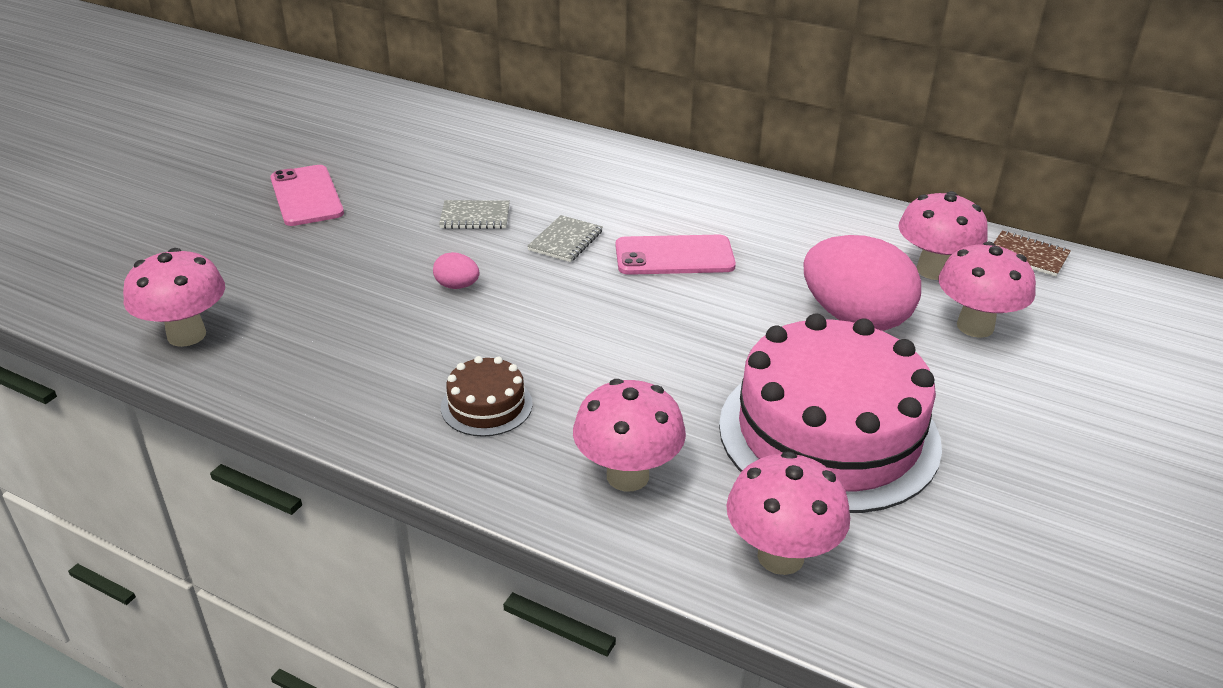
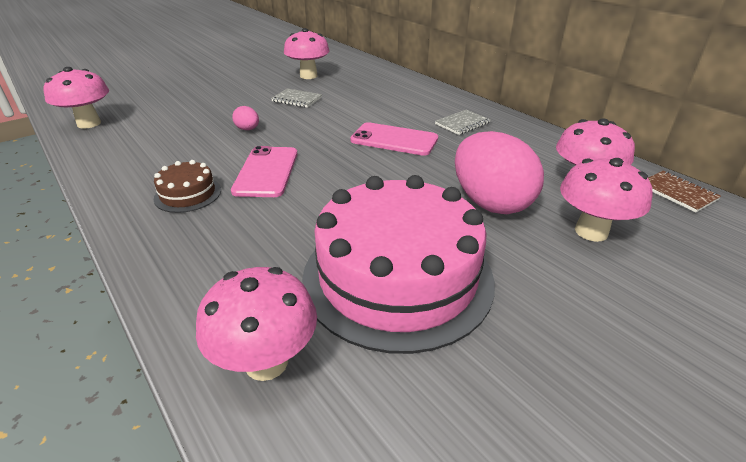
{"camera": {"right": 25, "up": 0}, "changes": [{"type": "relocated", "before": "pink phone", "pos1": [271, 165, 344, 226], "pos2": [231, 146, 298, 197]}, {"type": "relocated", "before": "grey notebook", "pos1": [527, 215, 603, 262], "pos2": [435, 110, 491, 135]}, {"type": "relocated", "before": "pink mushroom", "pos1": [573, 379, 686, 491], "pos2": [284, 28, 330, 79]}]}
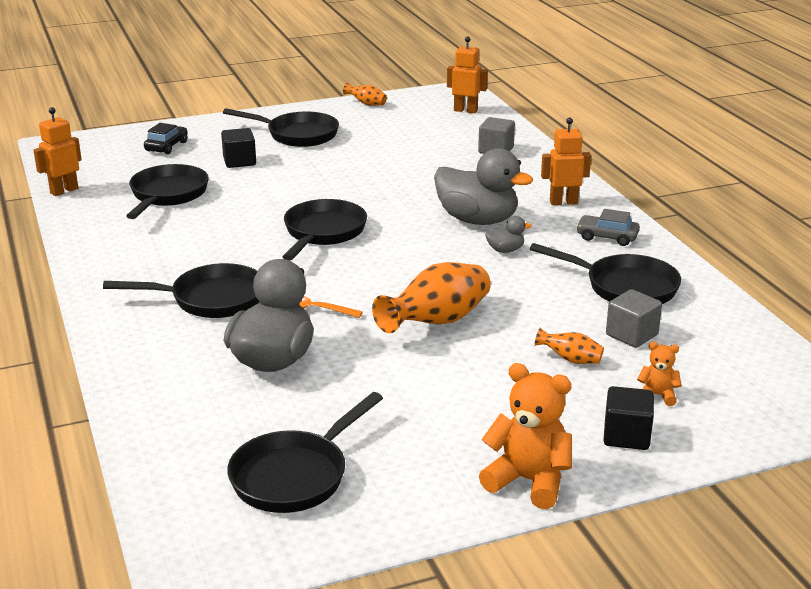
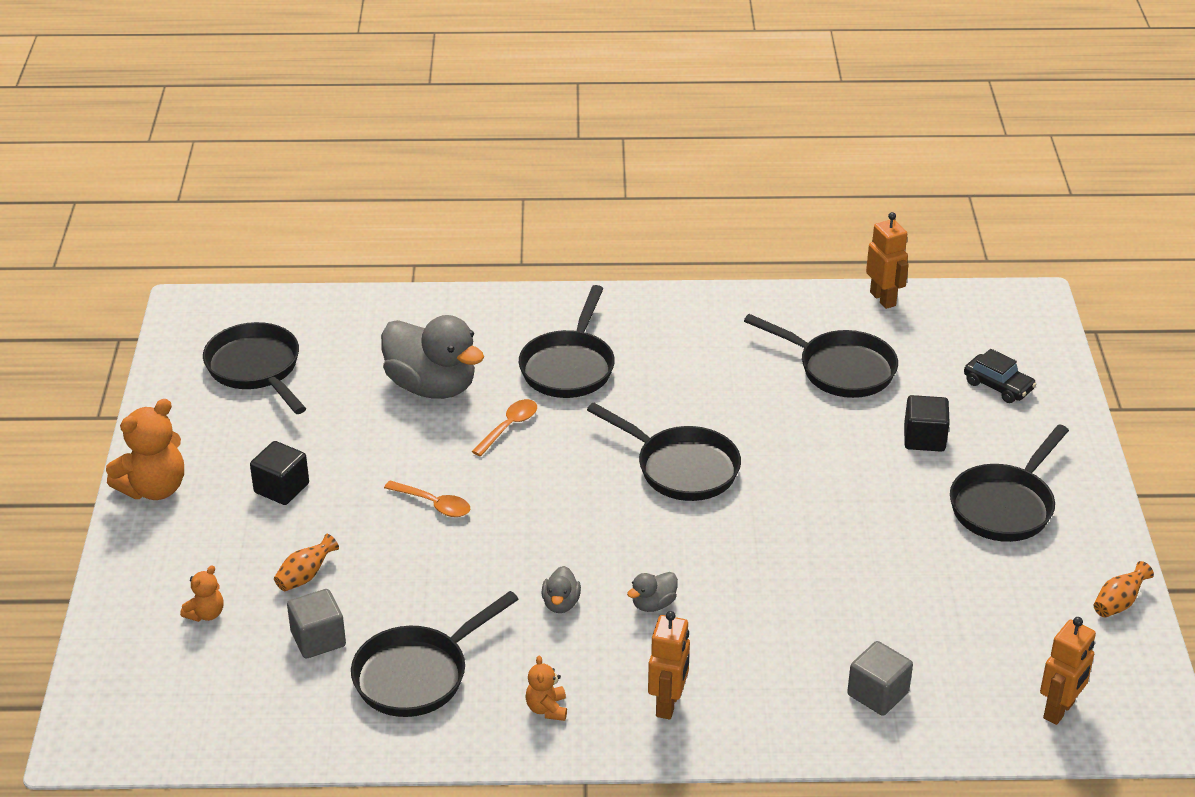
{"camera": {"right": 110, "up": 10}, "changes": [{"type": "relocated", "before": "black cube", "pos1": [603, 386, 654, 450], "pos2": [250, 441, 309, 505]}, {"type": "exchanged", "before": "orange vase", "after": "orange spoon", "pos1": [372, 262, 491, 333], "pos2": [384, 481, 470, 517]}, {"type": "exchanged", "before": "grey car", "after": "orange teddy bear", "pos1": [576, 209, 640, 246], "pos2": [525, 655, 567, 721]}, {"type": "size", "before": "grey duck", "pos1": [434, 148, 533, 225], "pos2": [627, 572, 678, 612], "scale": 0.43}]}
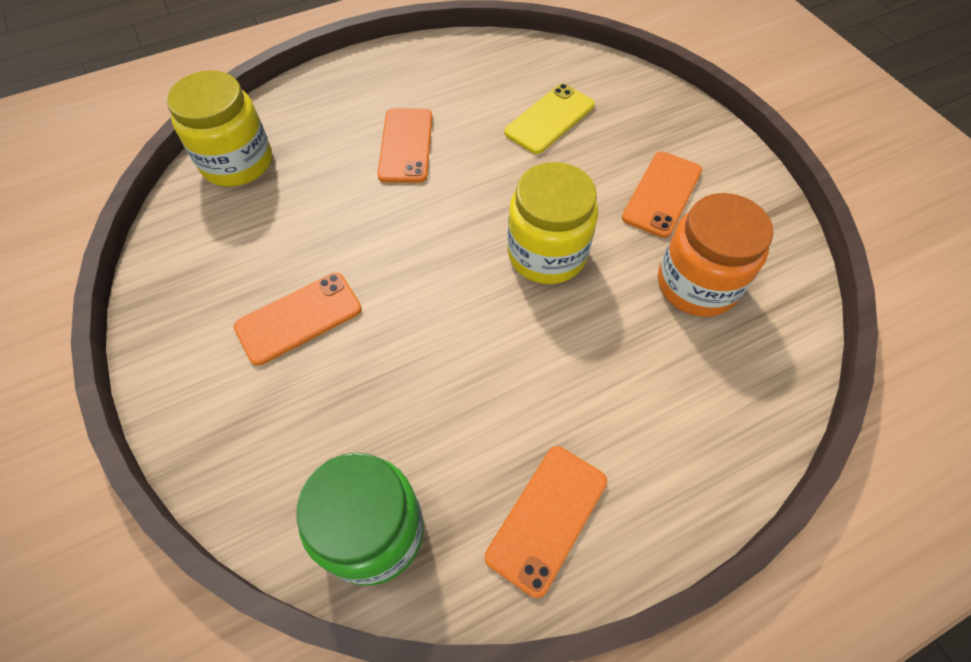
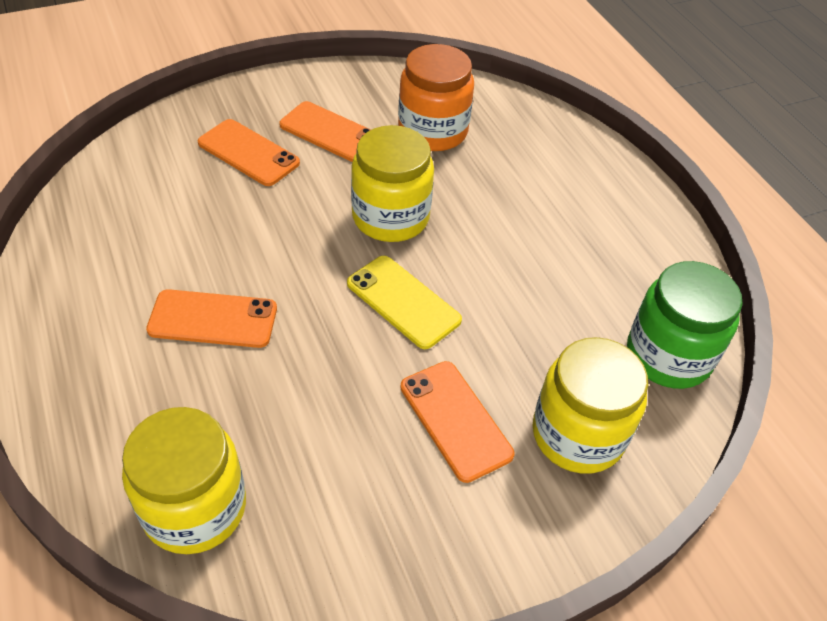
{"camera": {"right": -90, "up": -10}, "changes": [{"type": "appeared", "after": "yellow jar", "pos2": [533, 337, 648, 474]}, {"type": "relocated", "before": "orange phone", "pos1": [485, 446, 607, 598], "pos2": [198, 119, 300, 186]}, {"type": "relocated", "before": "yellow phone", "pos1": [504, 84, 595, 154], "pos2": [347, 256, 462, 349]}]}
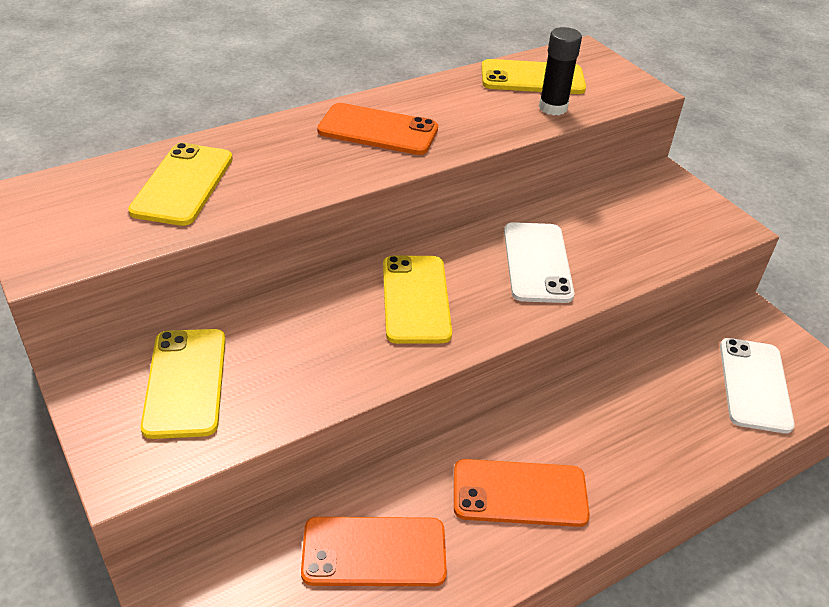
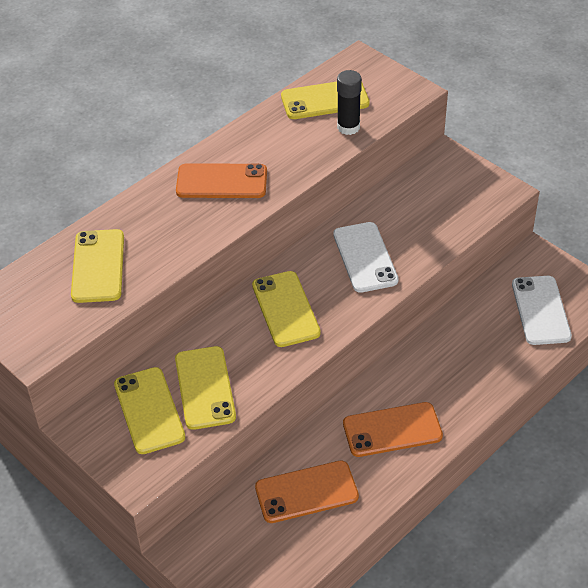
{"camera": {"right": -10, "up": 5}, "changes": [{"type": "appeared", "after": "yellow phone", "pos2": [175, 346, 236, 430]}]}
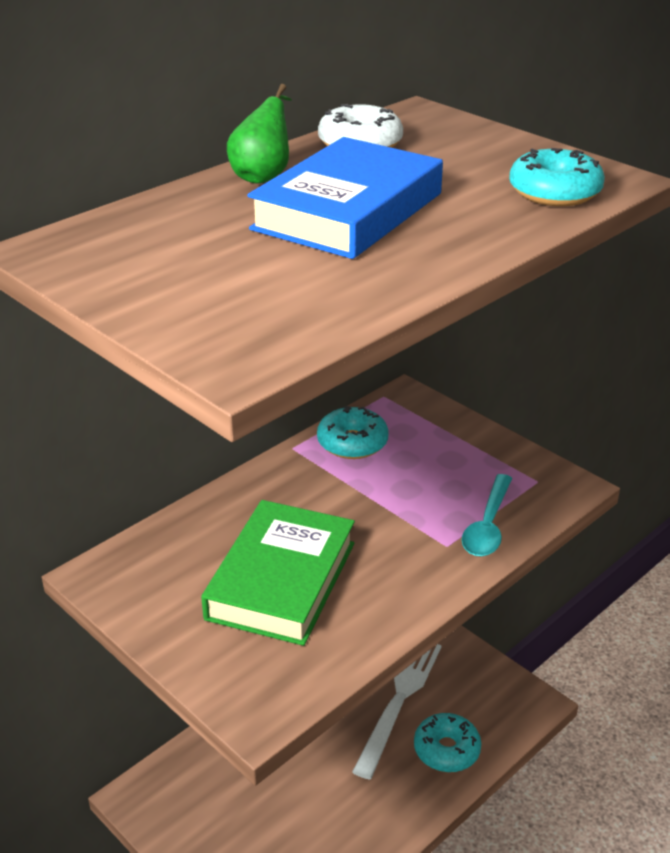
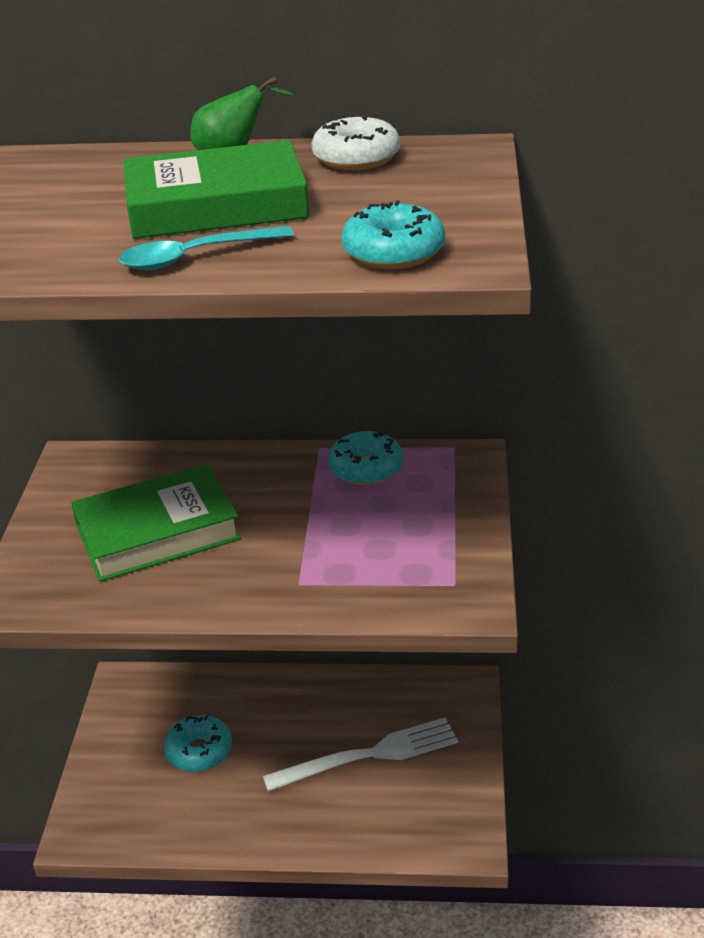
{"camera": {"right": 50, "up": 0}, "changes": [{"type": "relocated", "before": "turquoise donut", "pos1": [414, 713, 481, 772], "pos2": [164, 715, 232, 772]}, {"type": "relocated", "before": "turquoise spoon", "pos1": [462, 474, 512, 557], "pos2": [119, 226, 294, 270]}, {"type": "colour", "before": "blue book", "after": "green book", "pos1": [247, 137, 443, 259], "pos2": [124, 140, 309, 239]}]}
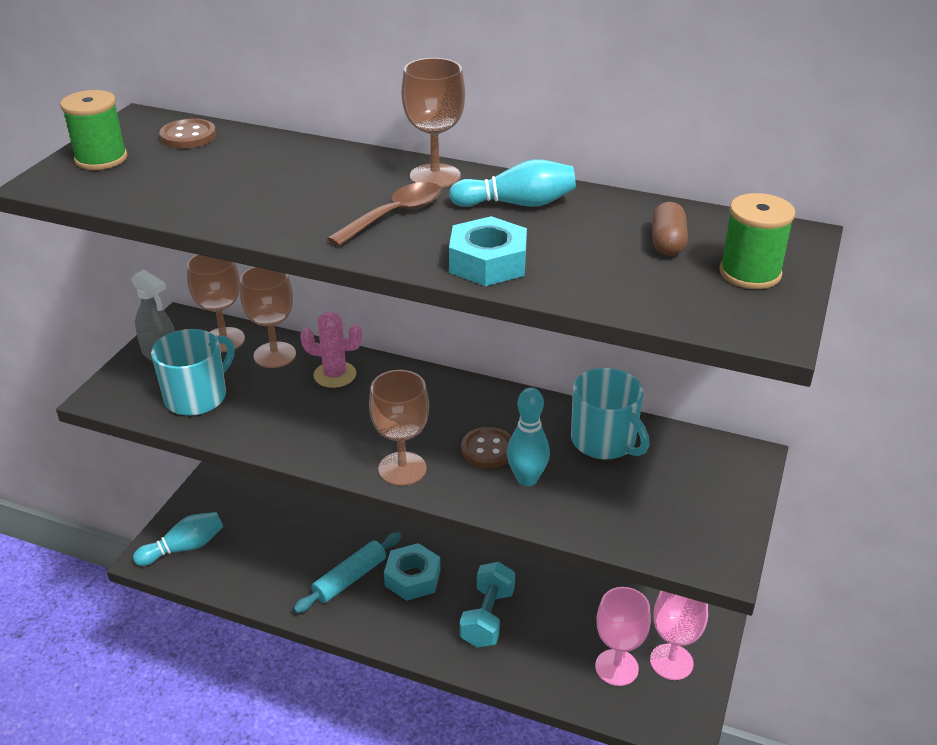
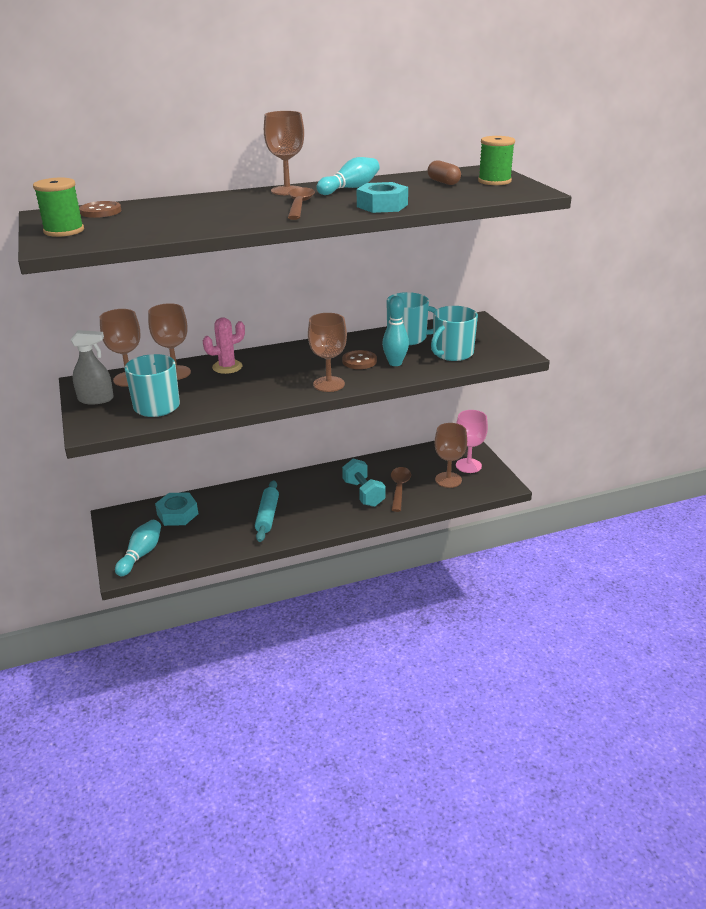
{"camera": {"right": -40, "up": -5}, "changes": [{"type": "appeared", "after": "brown spoon", "pos2": [391, 467, 411, 512]}, {"type": "appeared", "after": "turquoise mug", "pos2": [431, 306, 478, 361]}, {"type": "relocated", "before": "turquoise nut", "pos1": [384, 543, 440, 601], "pos2": [155, 492, 198, 526]}, {"type": "colour", "before": "pink goblet", "after": "brown goblet", "pos1": [595, 587, 651, 686], "pos2": [435, 423, 467, 488]}]}
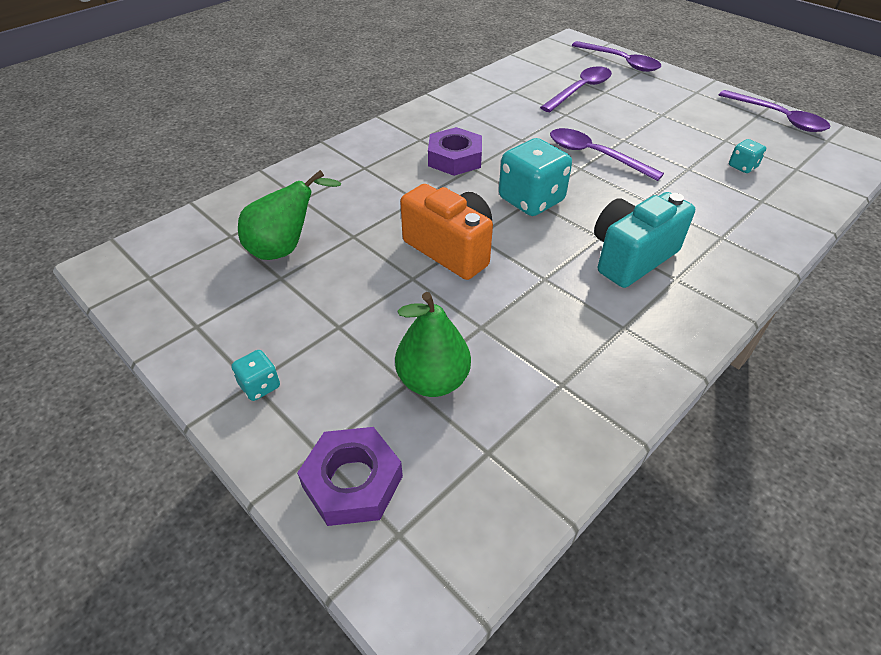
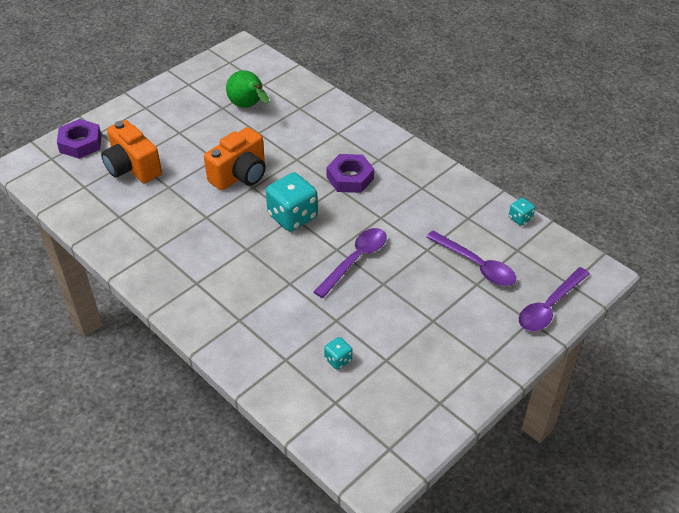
{"camera": {"right": 90, "up": 0}, "changes": [{"type": "missing", "before": "turquoise camera", "pos1": [594, 192, 695, 288]}, {"type": "missing", "before": "purple spoon", "pos1": [719, 90, 831, 132]}, {"type": "relocated", "before": "turquoise dice", "pos1": [231, 350, 280, 401], "pos2": [509, 198, 535, 226]}, {"type": "exchanged", "before": "green pear", "after": "orange camera", "pos1": [395, 292, 471, 397], "pos2": [101, 120, 162, 183]}]}
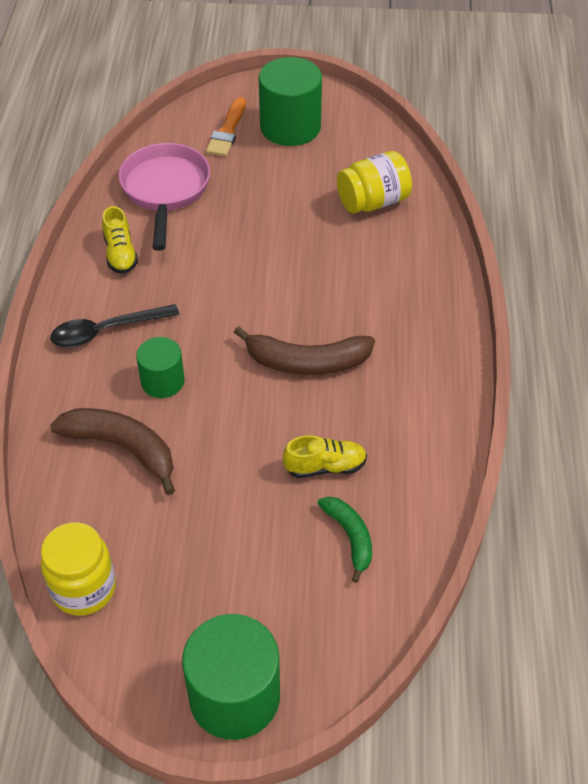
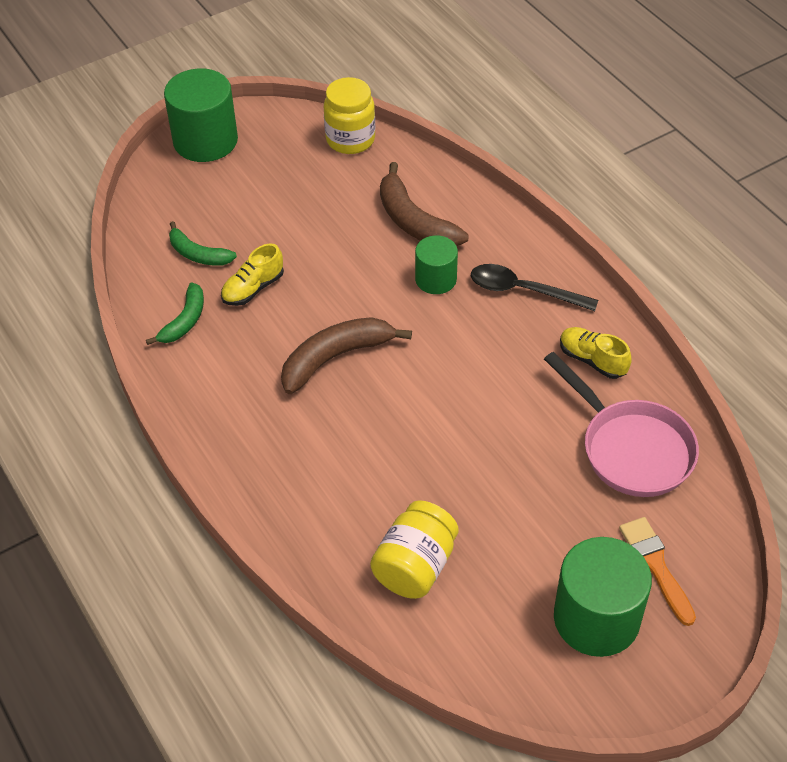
{"camera": {"right": 145, "up": 0}, "changes": [{"type": "appeared", "after": "green banana", "pos2": [146, 282, 204, 345]}, {"type": "spun", "before": "black spoon", "pos1": [50, 304, 180, 347], "pos2": [471, 264, 598, 311], "turn": -105}, {"type": "spun", "before": "brown banana", "pos1": [50, 408, 175, 495], "pos2": [380, 162, 469, 246], "turn": 60}]}
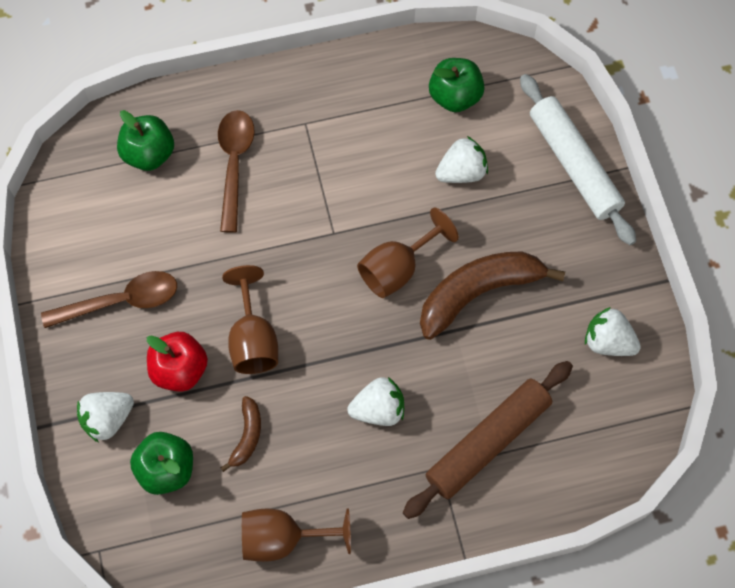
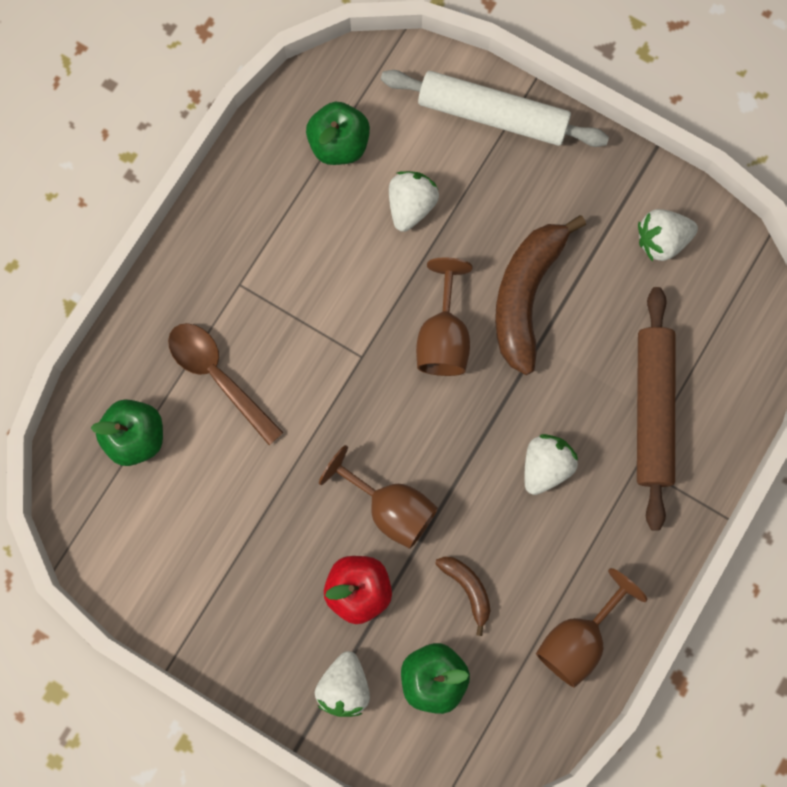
{"camera": {"right": -45, "up": 10}, "changes": [{"type": "missing", "before": "brown spoon", "pos1": [41, 271, 177, 328]}]}
